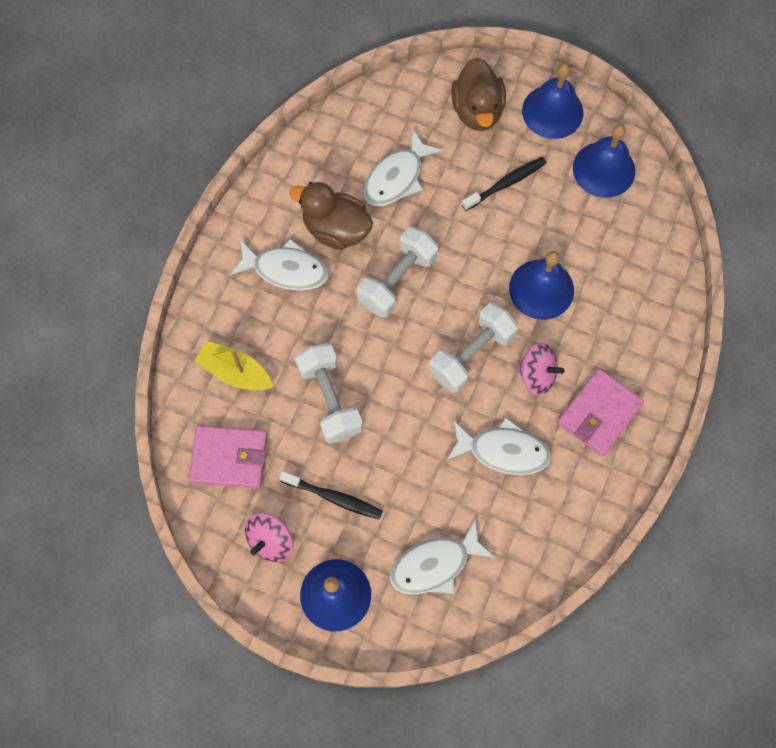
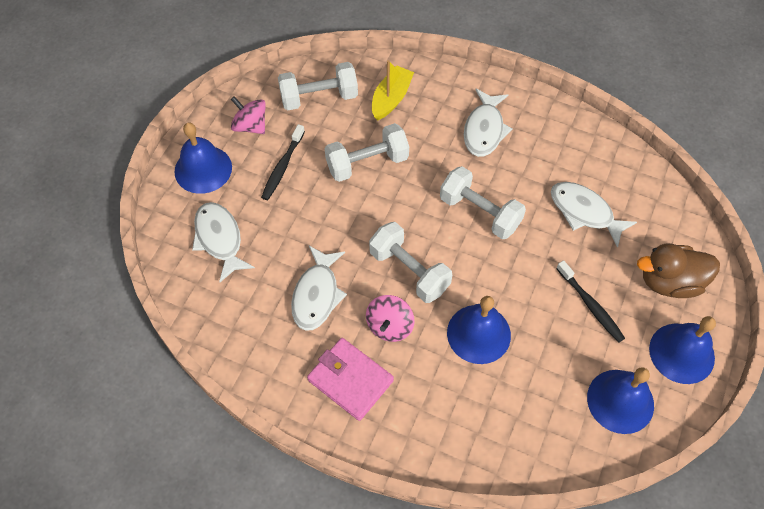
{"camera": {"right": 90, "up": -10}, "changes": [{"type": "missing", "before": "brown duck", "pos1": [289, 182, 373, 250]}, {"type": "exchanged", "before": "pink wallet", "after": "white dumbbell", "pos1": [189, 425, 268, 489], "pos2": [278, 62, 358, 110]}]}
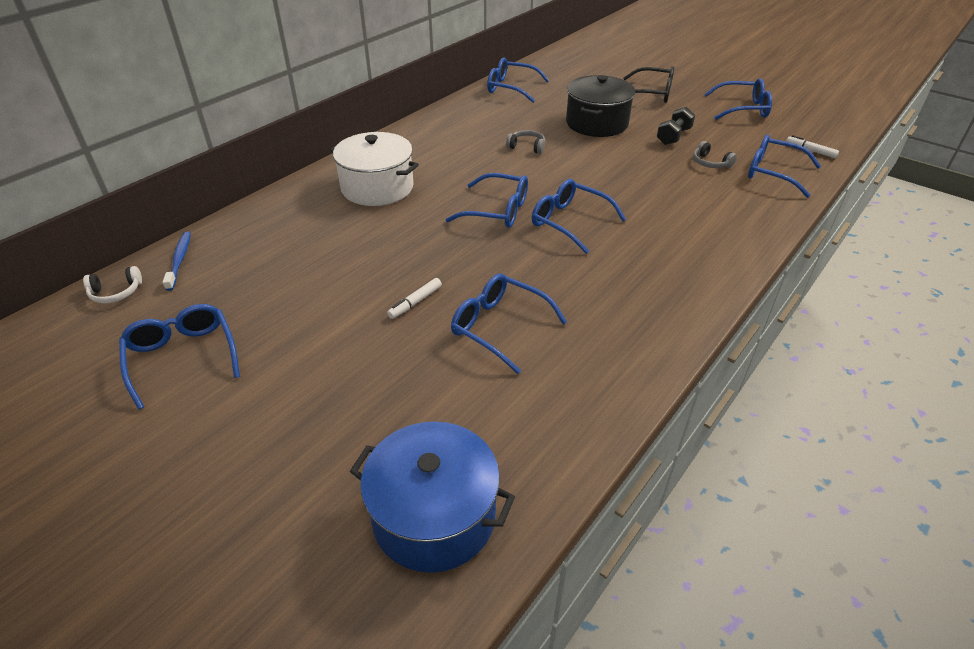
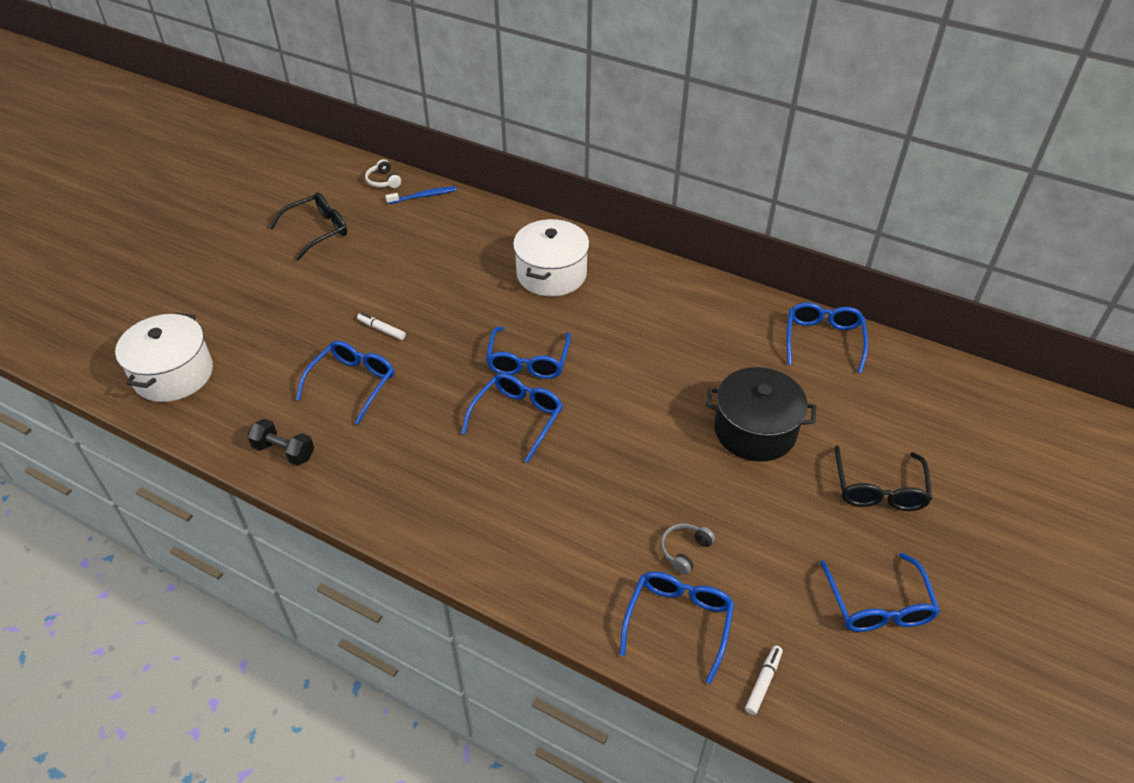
{"camera": {"right": 80, "up": 5}, "changes": [{"type": "missing", "before": "grey headphones", "pos1": [506, 130, 545, 154]}, {"type": "relocated", "before": "black dumbbell", "pos1": [657, 107, 695, 145], "pos2": [247, 419, 314, 466]}, {"type": "colour", "before": "blue glasses", "after": "black glasses", "pos1": [119, 304, 240, 410], "pos2": [269, 192, 347, 261]}, {"type": "colour", "before": "blue pot", "after": "white pot", "pos1": [350, 422, 515, 573], "pos2": [115, 313, 213, 402]}]}
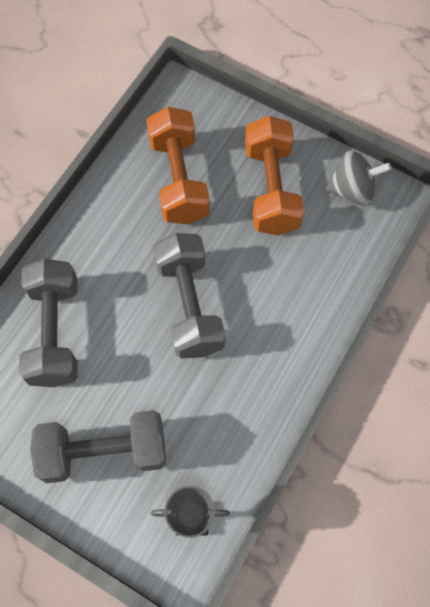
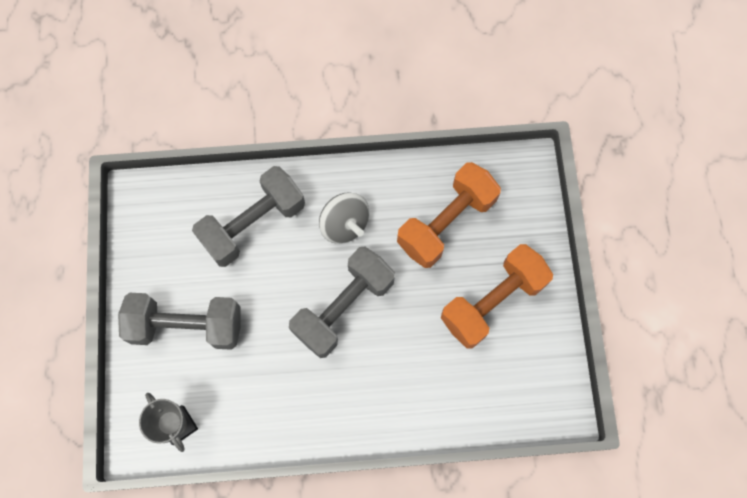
{"camera": {"right": 55, "up": 5}, "changes": [{"type": "relocated", "before": "grey spinning top", "pos1": [325, 150, 392, 205], "pos2": [319, 192, 370, 244]}, {"type": "spun", "before": "grey dumbbell", "pos1": [30, 410, 166, 483], "pos2": [118, 293, 240, 350], "turn": -45}]}
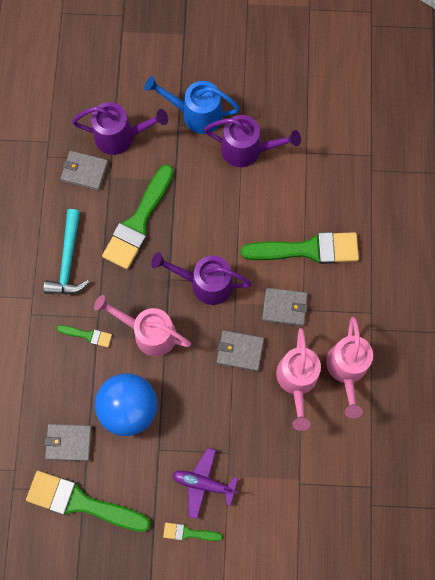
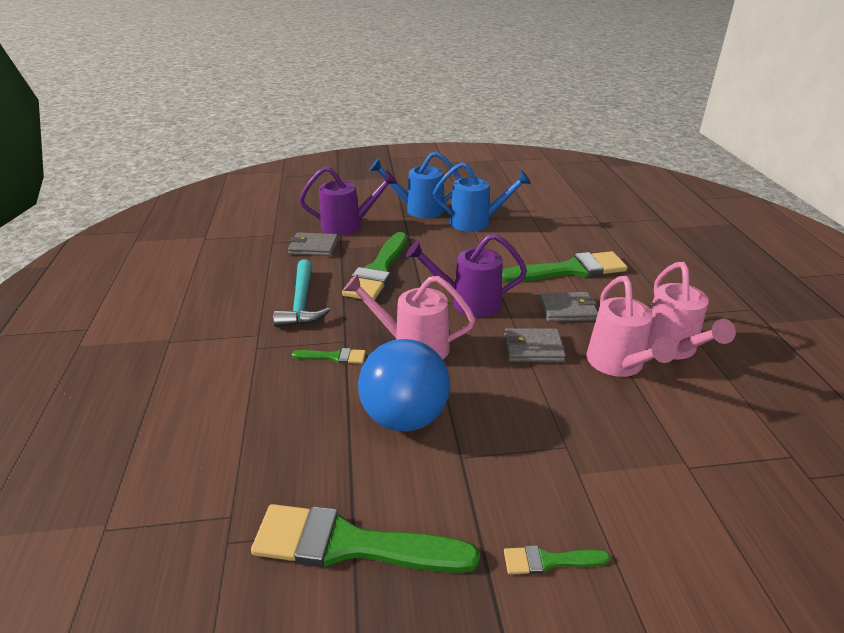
{"camera": {"right": -10, "up": -40}, "changes": [{"type": "missing", "before": "grey wallet", "pos1": [45, 424, 92, 461]}, {"type": "missing", "before": "purple plane", "pos1": [172, 448, 238, 519]}, {"type": "colour", "before": "purple watering can", "after": "blue watering can", "pos1": [204, 115, 301, 167], "pos2": [433, 162, 531, 232]}]}
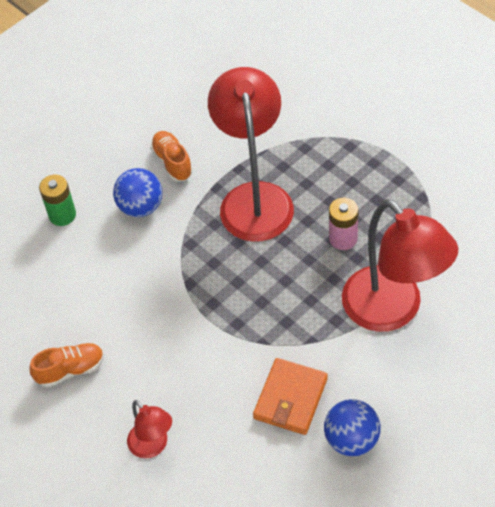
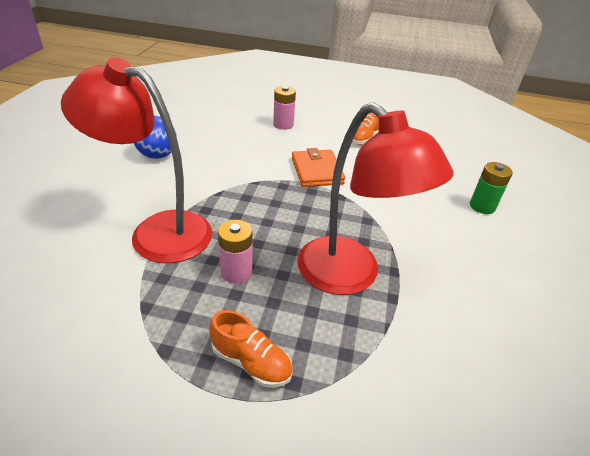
{"camera": {"right": 140, "up": -15}, "changes": [{"type": "missing", "before": "blue ball", "pos1": [113, 168, 162, 217]}, {"type": "relocated", "before": "orange shoe", "pos1": [150, 131, 193, 181], "pos2": [209, 310, 293, 388]}, {"type": "relocated", "before": "orange wallet", "pos1": [253, 358, 328, 435], "pos2": [292, 148, 345, 187]}, {"type": "exchanged", "before": "red lamp", "after": "pink battery", "pos1": [127, 400, 172, 459], "pos2": [273, 86, 296, 130]}]}
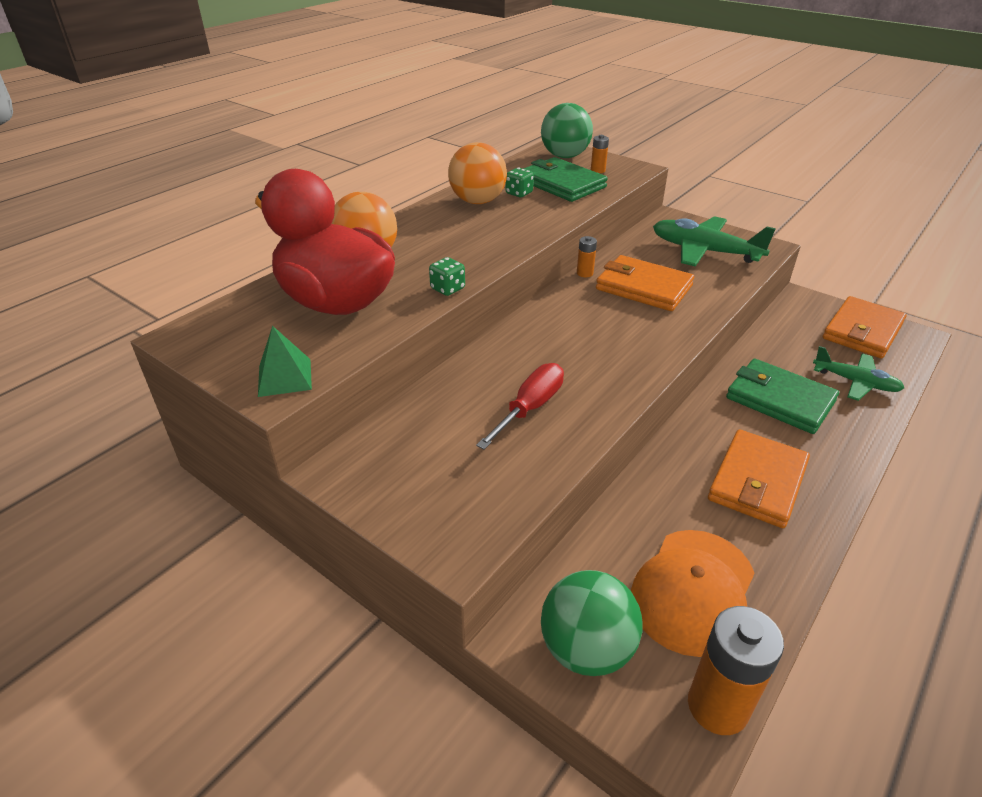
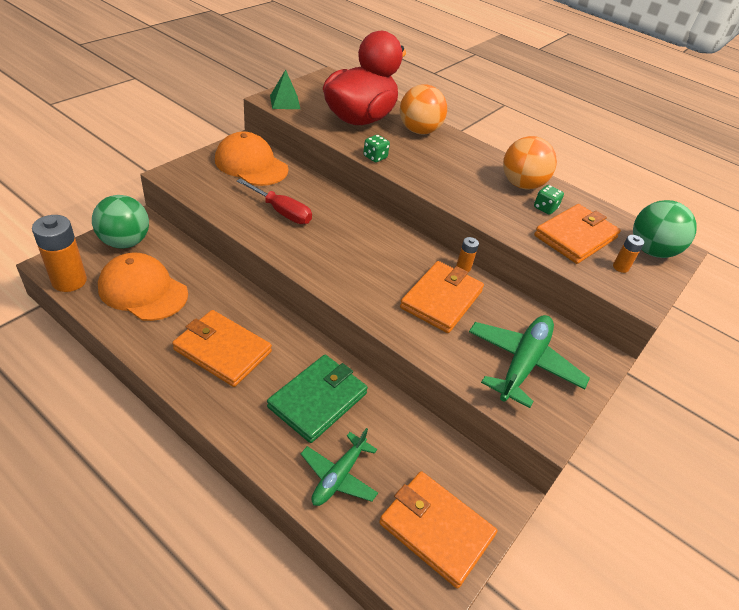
{"camera": {"right": 85, "up": 5}, "changes": [{"type": "appeared", "after": "orange cap", "pos2": [215, 132, 289, 186]}, {"type": "colour", "before": "green wallet", "after": "orange wallet", "pos1": [523, 157, 608, 202], "pos2": [534, 204, 621, 264]}]}
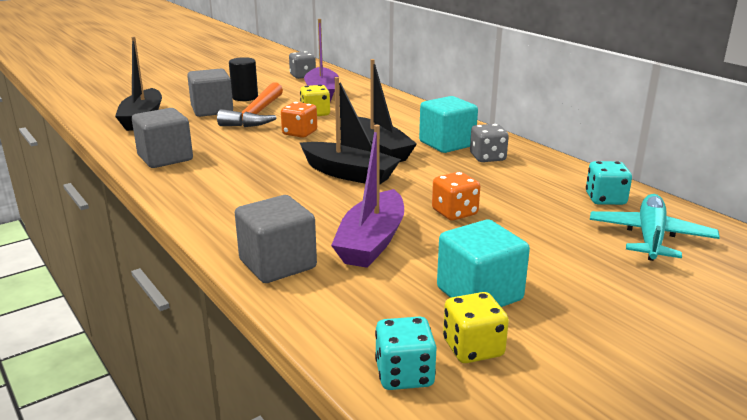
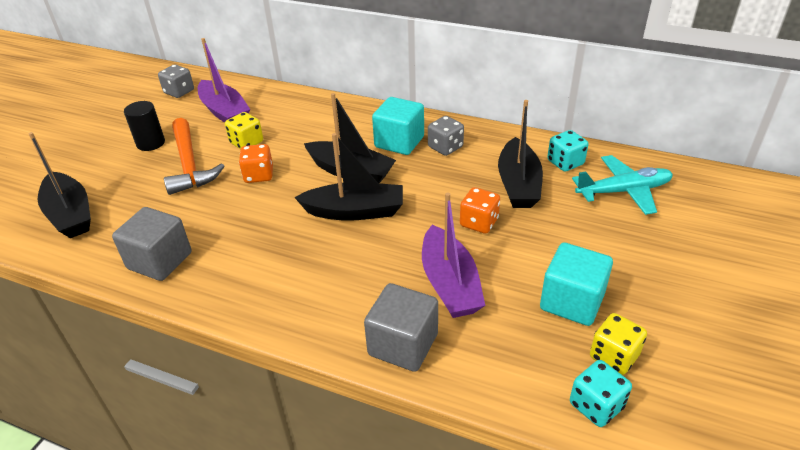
{"camera": {"right": -30, "up": 15}, "changes": [{"type": "missing", "before": "grey cube", "pos1": [187, 69, 233, 117]}, {"type": "appeared", "after": "black boat", "pos2": [498, 100, 543, 208]}, {"type": "spun", "before": "turquoise plane", "pos1": [590, 194, 720, 261], "pos2": [572, 155, 673, 215], "turn": 90}]}
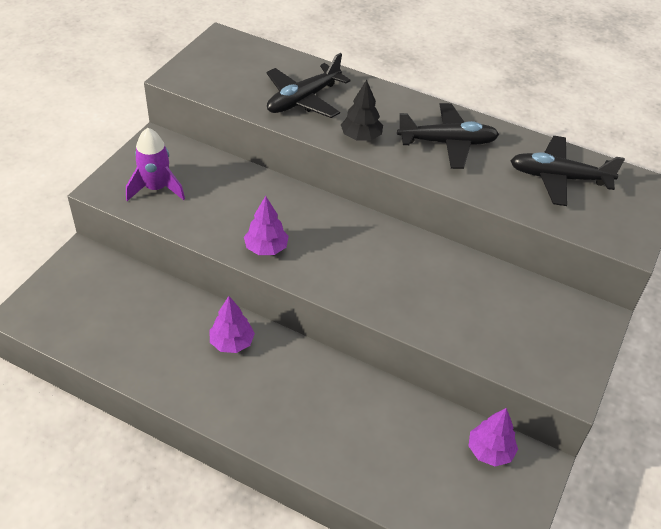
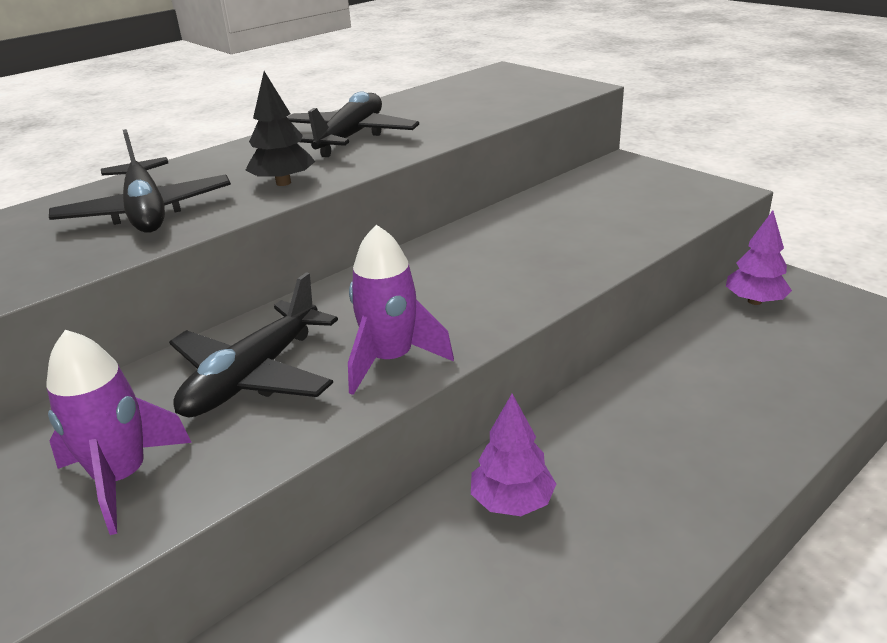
{"camera": {"right": -65, "up": -15}, "changes": [{"type": "relocated", "before": "black plane", "pos1": [510, 136, 625, 206], "pos2": [169, 272, 338, 417]}, {"type": "exchanged", "before": "purple tree", "after": "purple rocket", "pos1": [244, 196, 289, 255], "pos2": [348, 225, 454, 395]}]}
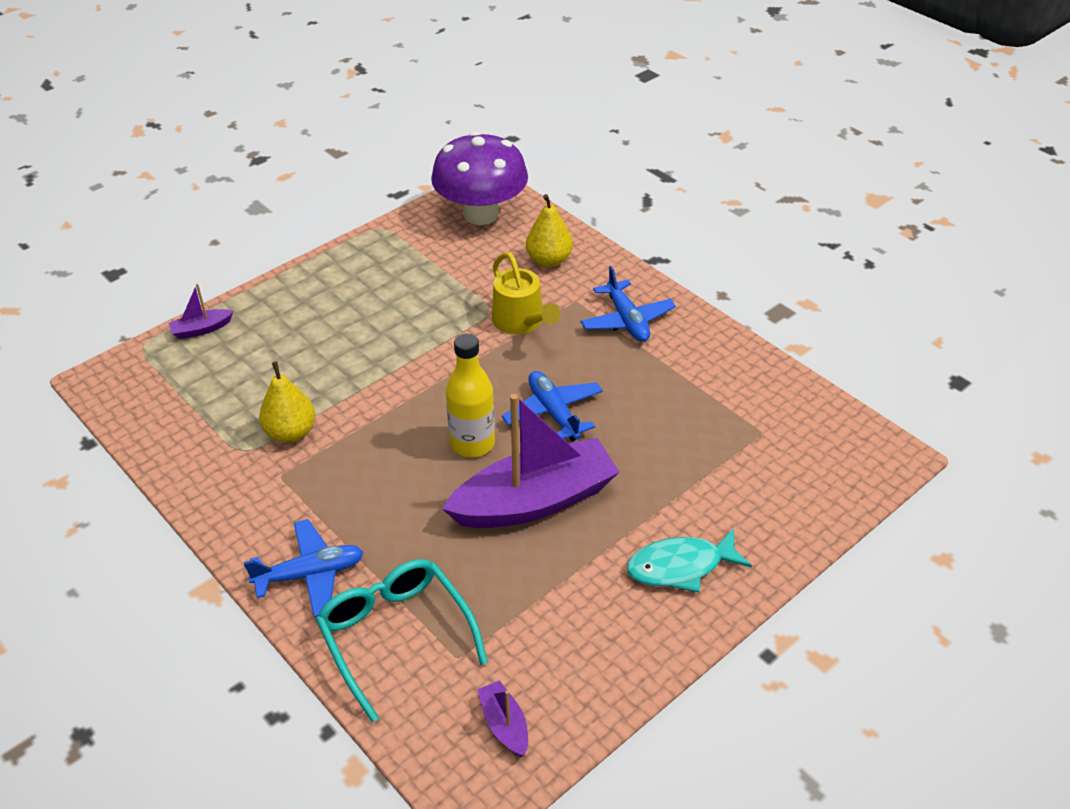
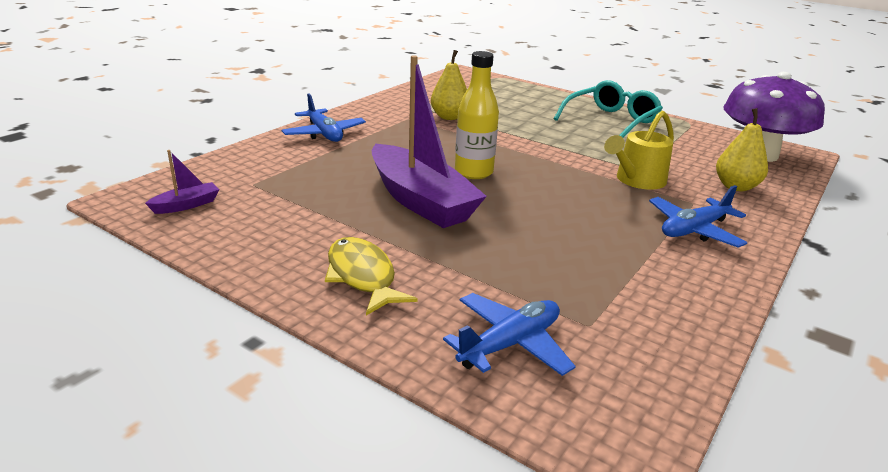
{"camera": {"right": 75, "up": -15}, "changes": [{"type": "missing", "before": "purple boat", "pos1": [169, 284, 233, 339]}, {"type": "relocated", "before": "turquoise glasses", "pos1": [316, 559, 488, 722], "pos2": [554, 80, 663, 138]}, {"type": "relocated", "before": "blue plane", "pos1": [502, 371, 603, 442], "pos2": [443, 293, 576, 376]}, {"type": "colour", "before": "turquoise fish", "after": "yellow fish", "pos1": [627, 529, 752, 592], "pos2": [325, 237, 418, 315]}]}
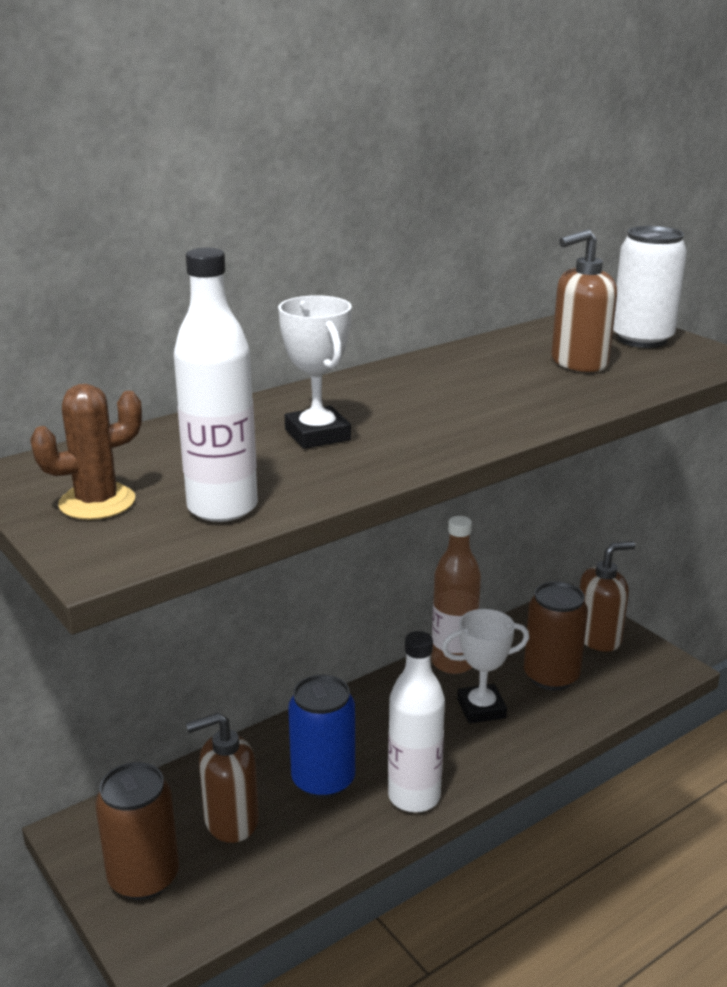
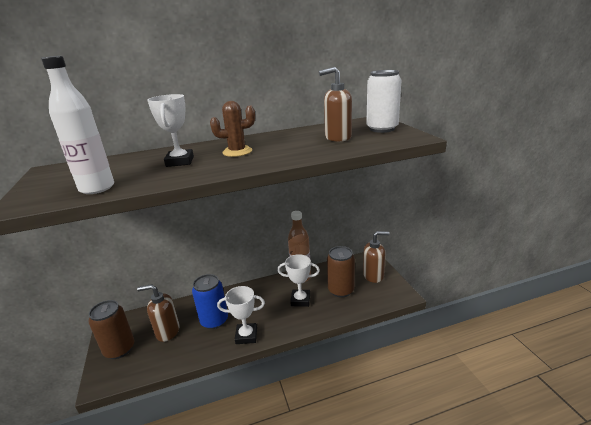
{"camera": {"right": 20, "up": 0}, "changes": [{"type": "relocated", "before": "brown cactus", "pos1": [30, 384, 142, 520], "pos2": [210, 101, 255, 157]}, {"type": "exchanged", "before": "white bottle", "after": "white trophy", "pos1": [388, 631, 445, 812], "pos2": [217, 286, 265, 344]}]}
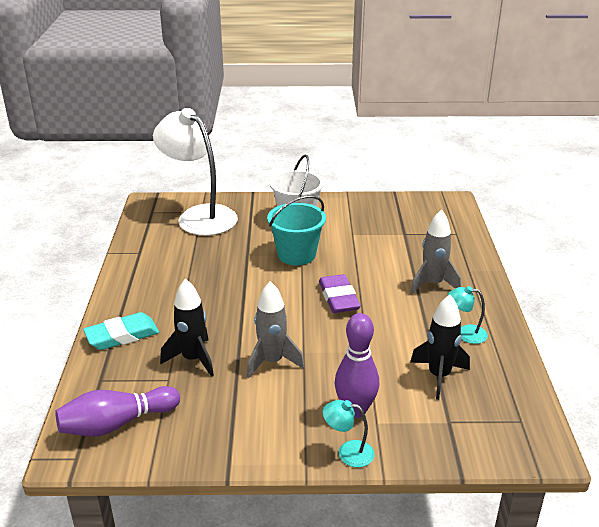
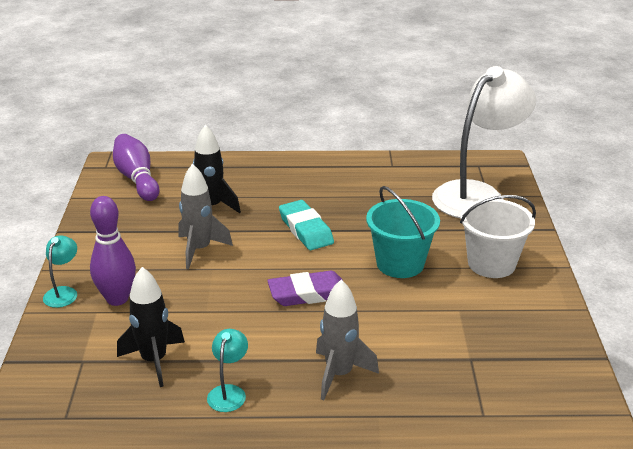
{"camera": {"right": 90, "up": 0}, "changes": [{"type": "relocated", "before": "turquoise eraser", "pos1": [83, 312, 159, 350], "pos2": [279, 200, 334, 250]}]}
